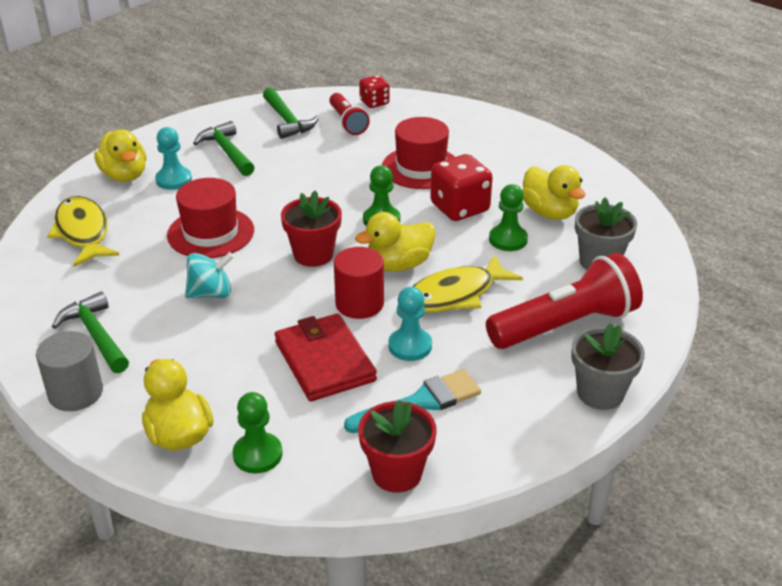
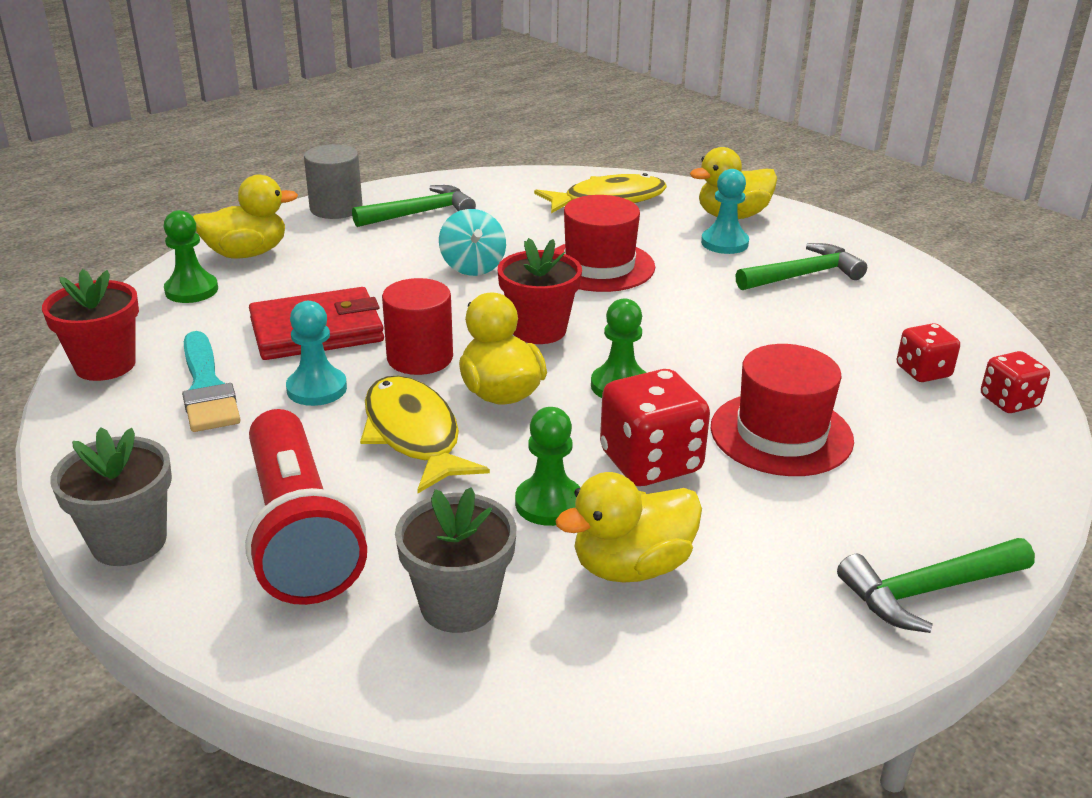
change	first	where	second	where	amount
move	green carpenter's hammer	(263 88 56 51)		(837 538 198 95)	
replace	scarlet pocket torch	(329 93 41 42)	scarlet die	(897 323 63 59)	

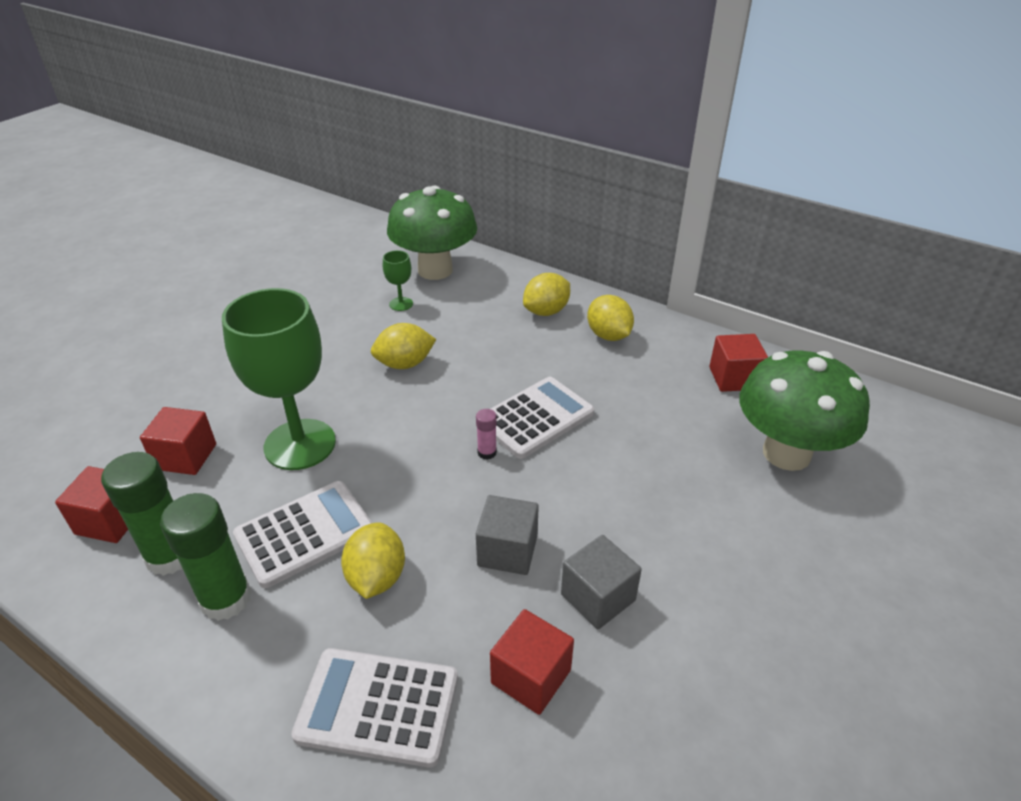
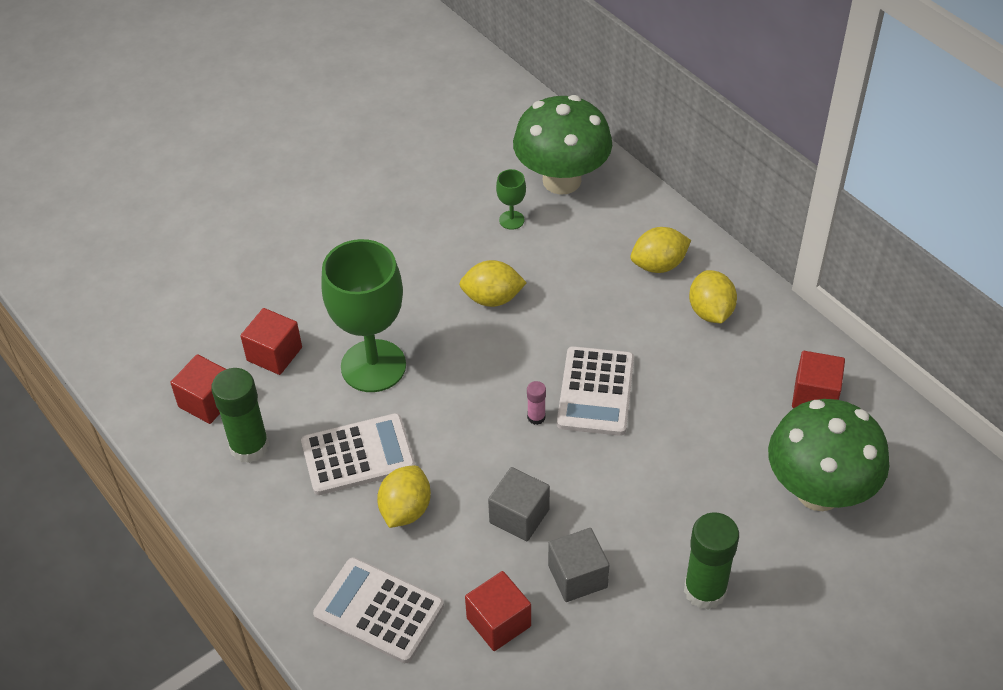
change	first	where	second	where	amount
move	green glue	(160 493 92 128)		(684 512 55 98)	
rotate	snow-white adding machine	(491 377 104 82)		(557 346 77 90)	120 degrees clockwise

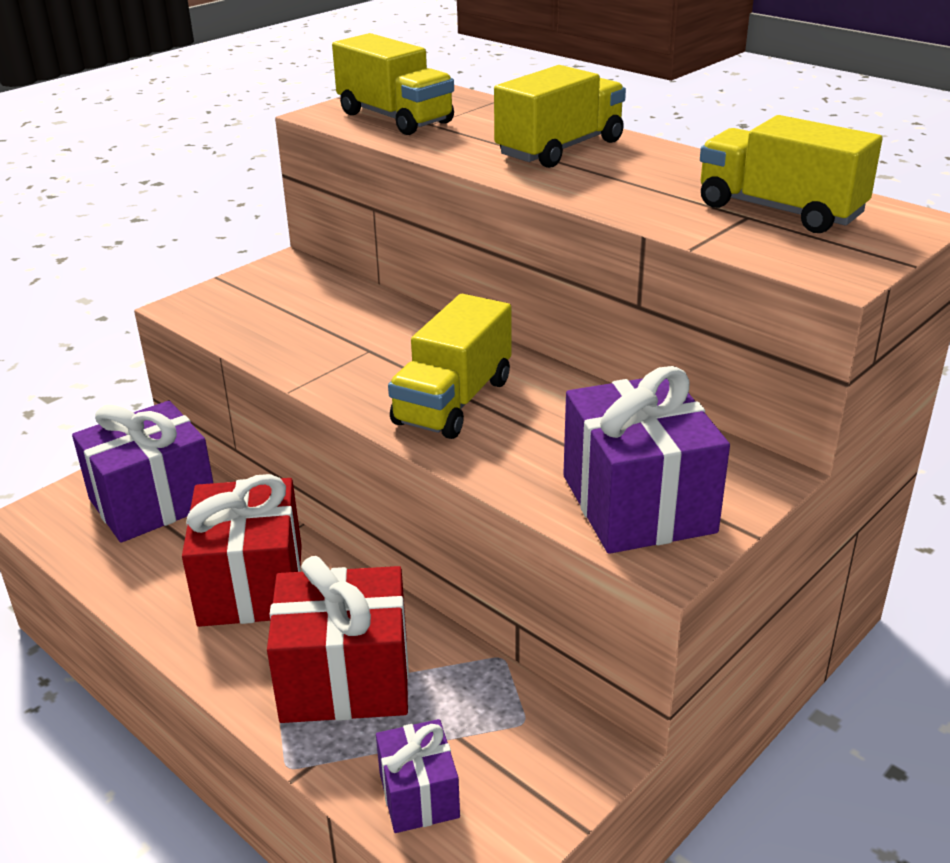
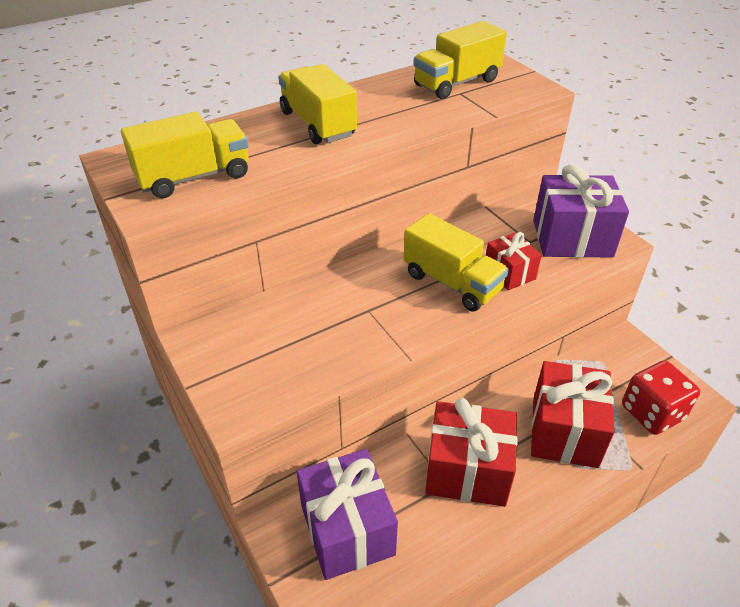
change	first	where	second	where	amount
insert			scarlet wrapped gift	(486 232 56 58)	
replace	royal purple wrapped gift	(376 719 84 114)	scarlet die	(622 360 78 75)	

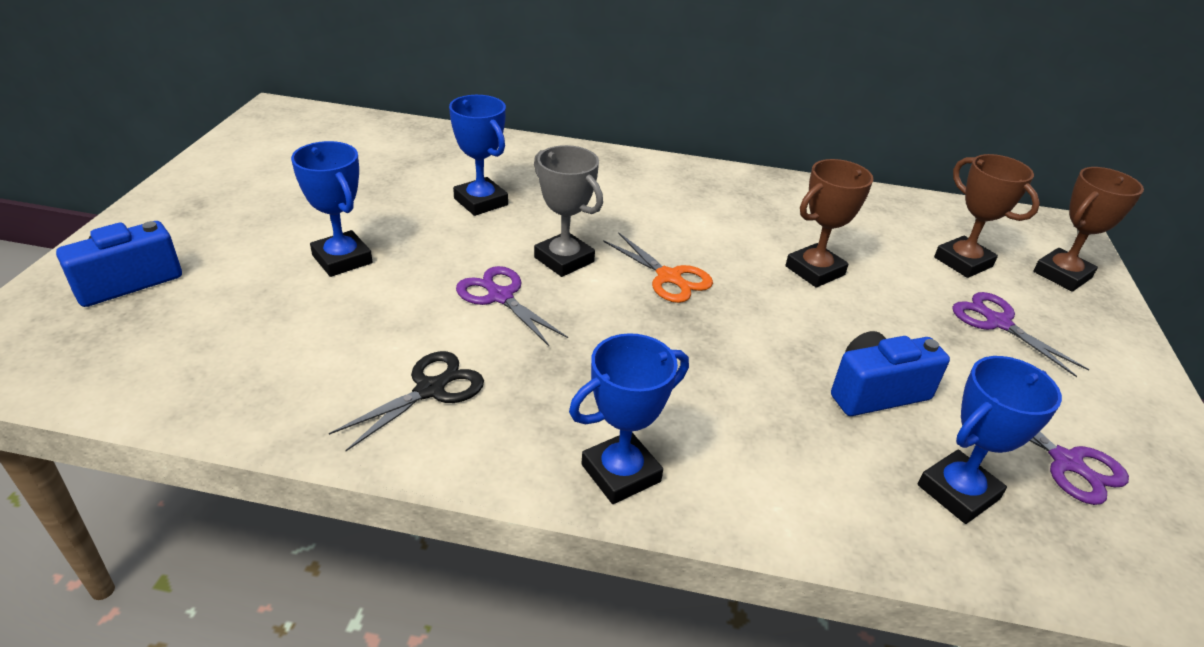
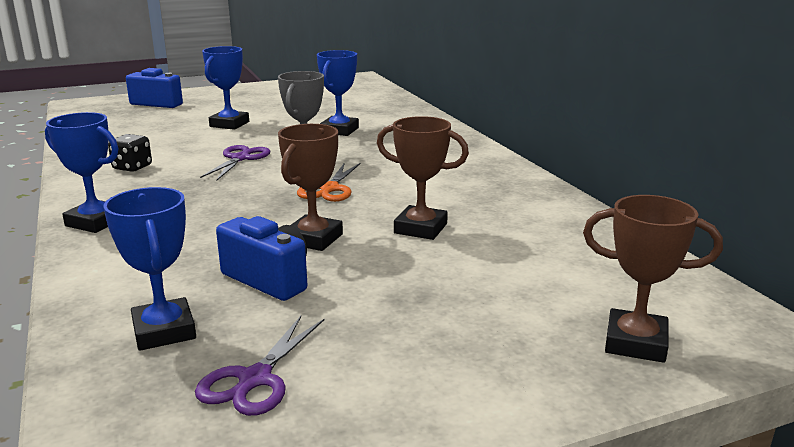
change	first	where	second	where	amount
delete	royal purple shears	(952 292 138 85)			
move	brown trophy	(934 154 106 124)		(278 124 65 127)	
replace	ebony shears	(329 351 155 100)	ebony die	(108 134 44 38)	
rotate	royal blue trophy	(918 356 144 168)		(103 187 93 164)	45 degrees clockwise

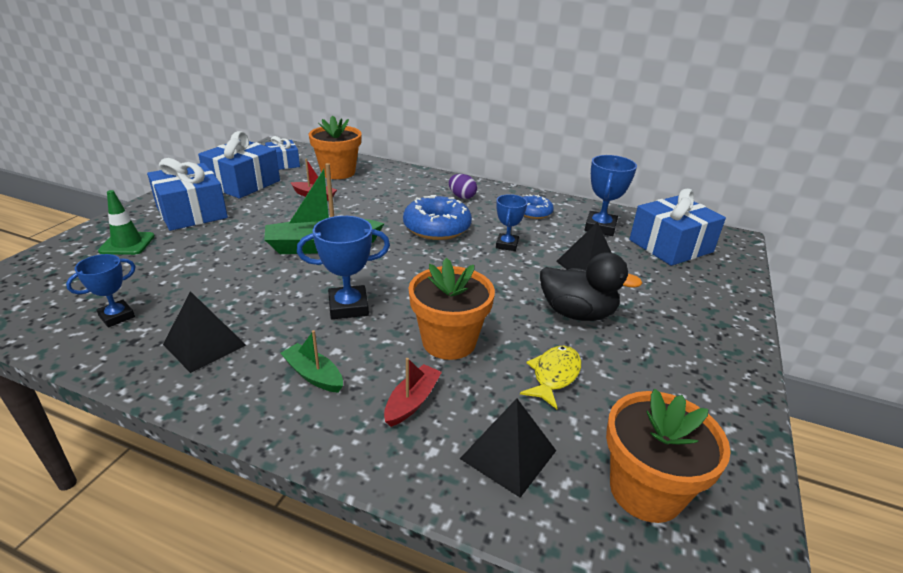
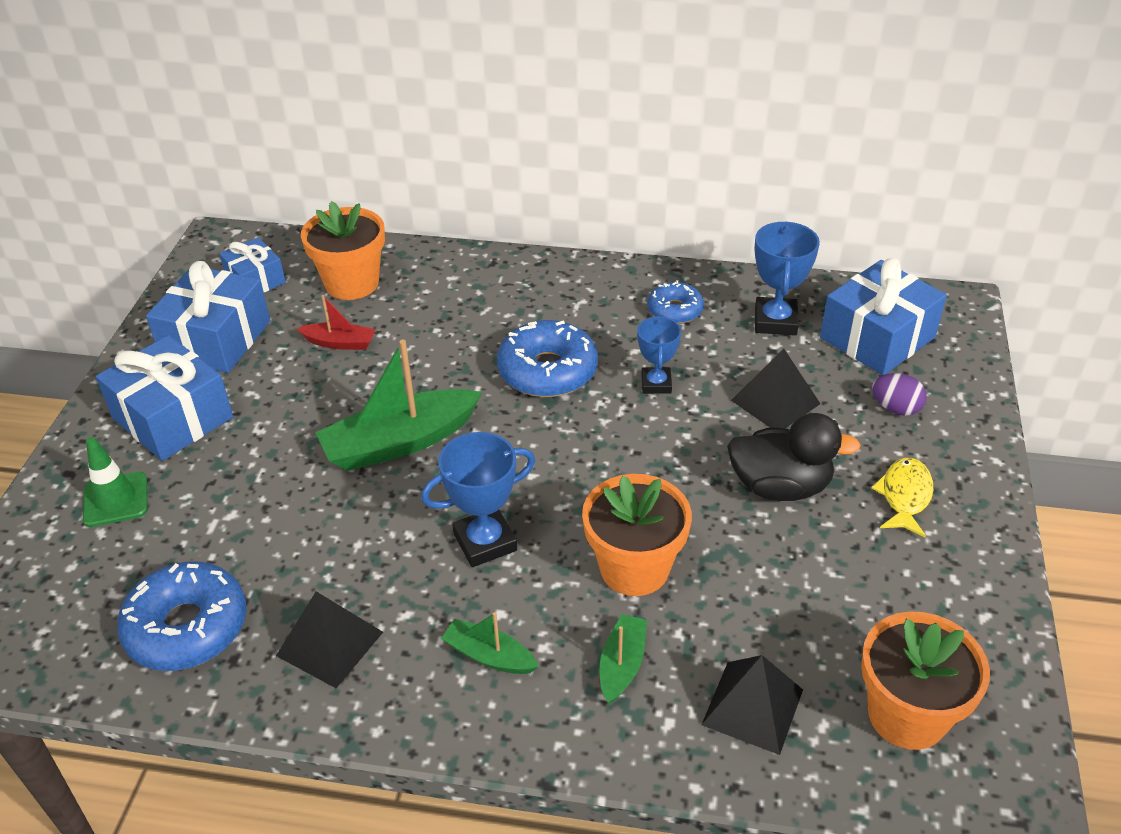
change	first	where	second	where	amount
move	royal purple egg shape	(449 174 28 25)		(872 373 55 43)	
move	yellow toy fish	(520 346 61 63)		(871 458 62 79)	
replace	royal blue trophy	(66 254 69 73)	royal blue glazed donut	(117 561 129 110)	
recolor	scarlet toy boat	(384 358 58 69)	green toy boat	(600 614 47 90)	

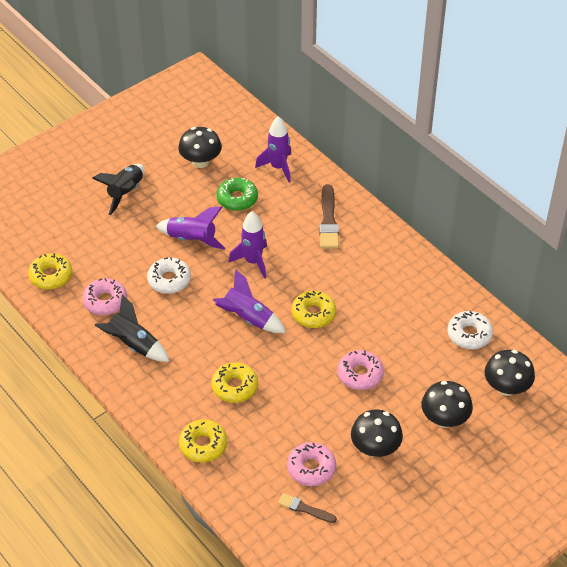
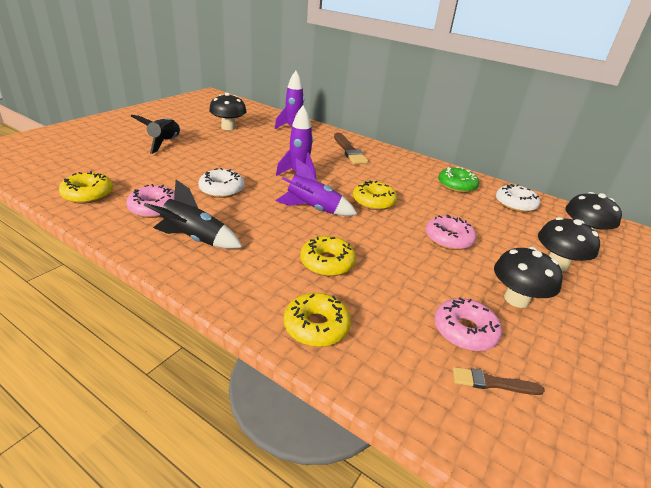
change	first	where	second	where	amount
delete	royal purple spaceship	(156 207 69 42)			
move	green glazed donut	(217 178 41 33)		(438 167 41 26)	

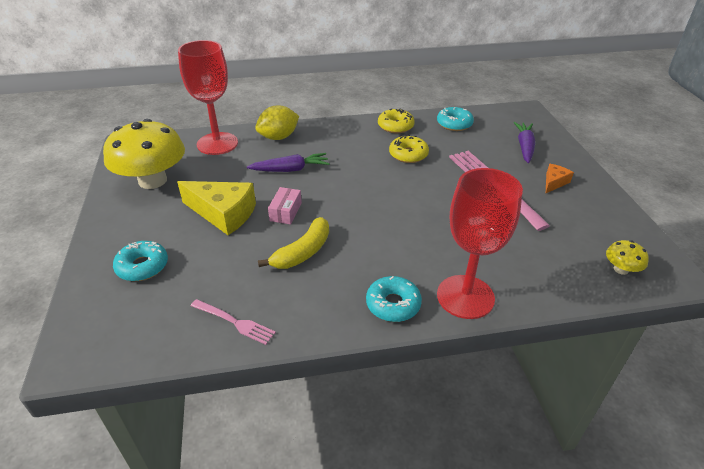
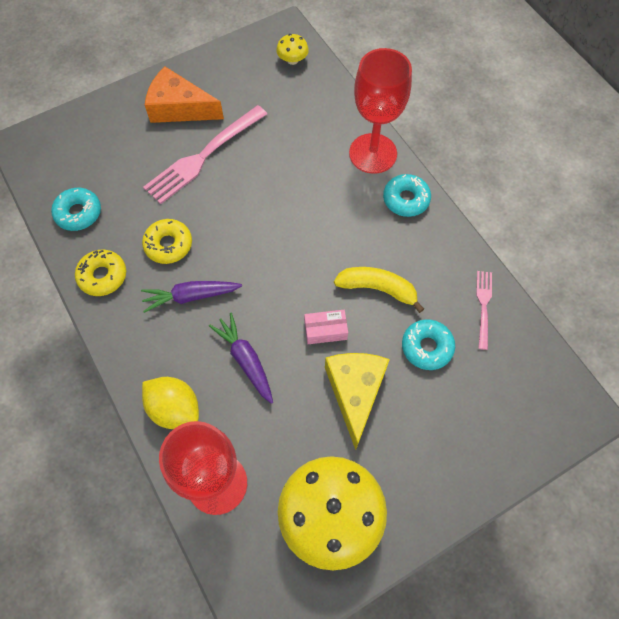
change	first	where	second	where	amount
move	teal glazed donut	(113 241 55 40)		(402 320 53 50)	
move	royal purple carrot	(514 122 21 41)		(141 281 101 32)	
resize	orange cheese wedge	(546 164 28 29)		(145 67 79 56)	x1.96

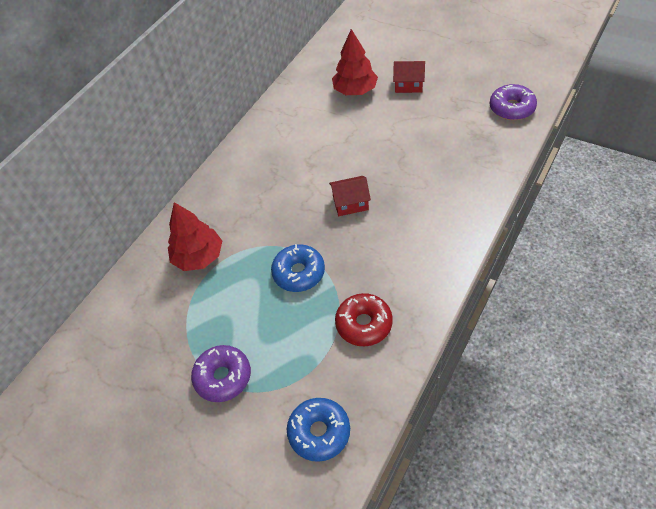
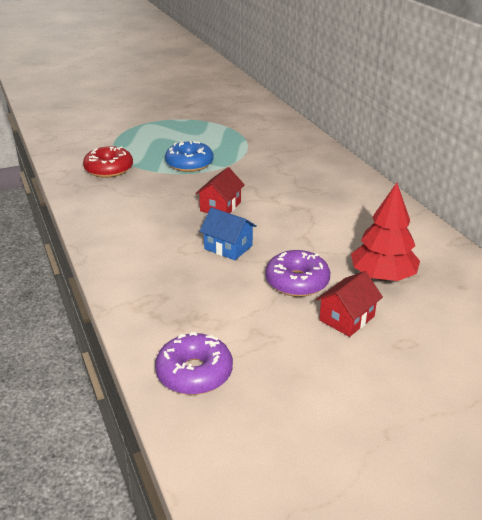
change	first	where	second	where	amount
delete	scarlet fir tree	(168 202 54 69)			
delete	royal blue glazed donut	(287 398 63 64)			
insert			royal blue house	(199 207 58 53)	
move	royal purple glazed donut	(191 345 60 57)		(265 250 65 47)	

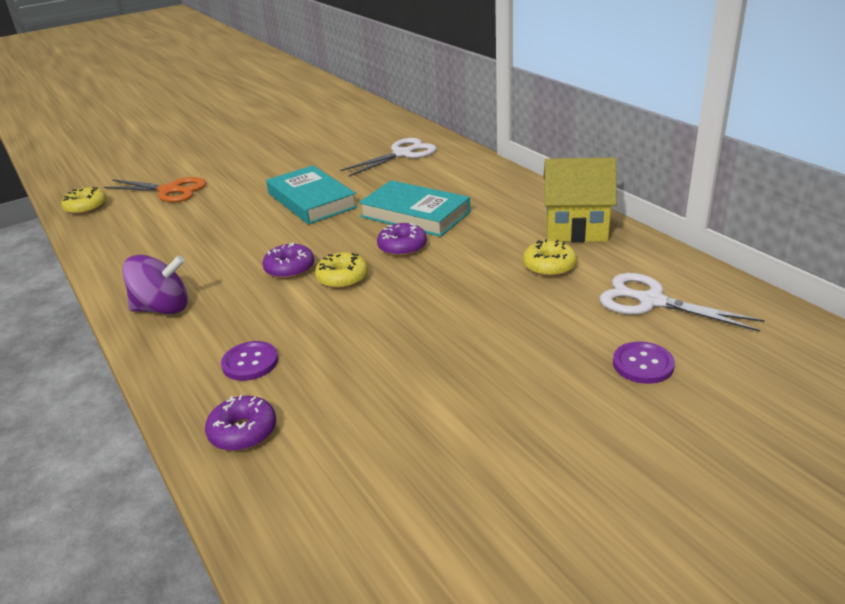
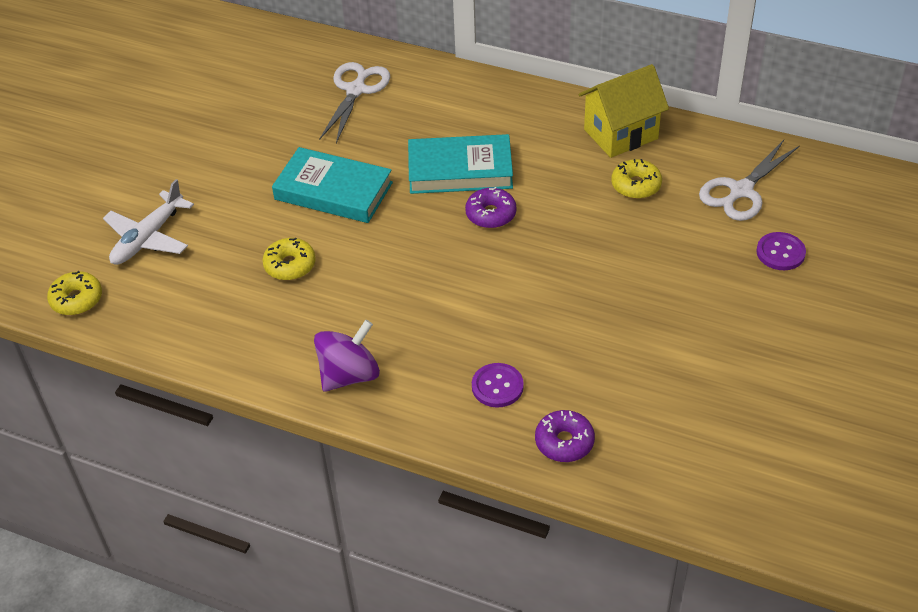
change	first	where	second	where	amount
delete	royal purple glazed donut	(262 243 52 36)			
move	yellow glazed donut	(315 252 53 37)		(262 238 54 42)	
replace	orange shears	(104 177 103 25)	snow-white toy plane	(103 179 91 86)	
rotate	snow-white shears	(600 273 165 59)		(699 140 101 81)	45 degrees counterclockwise

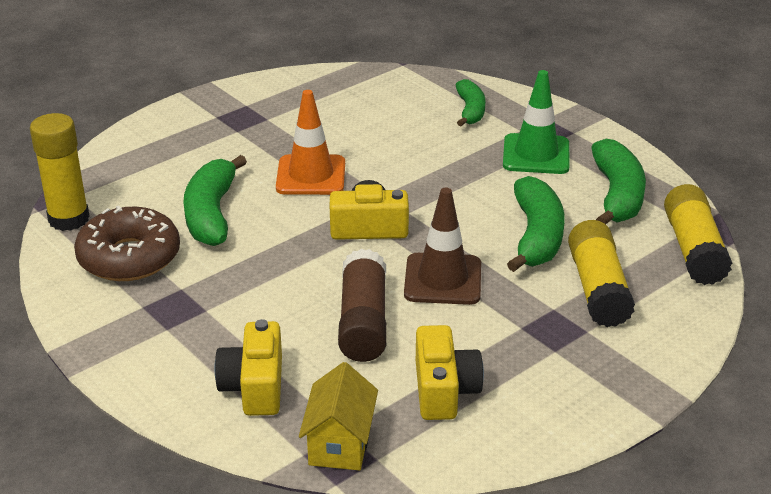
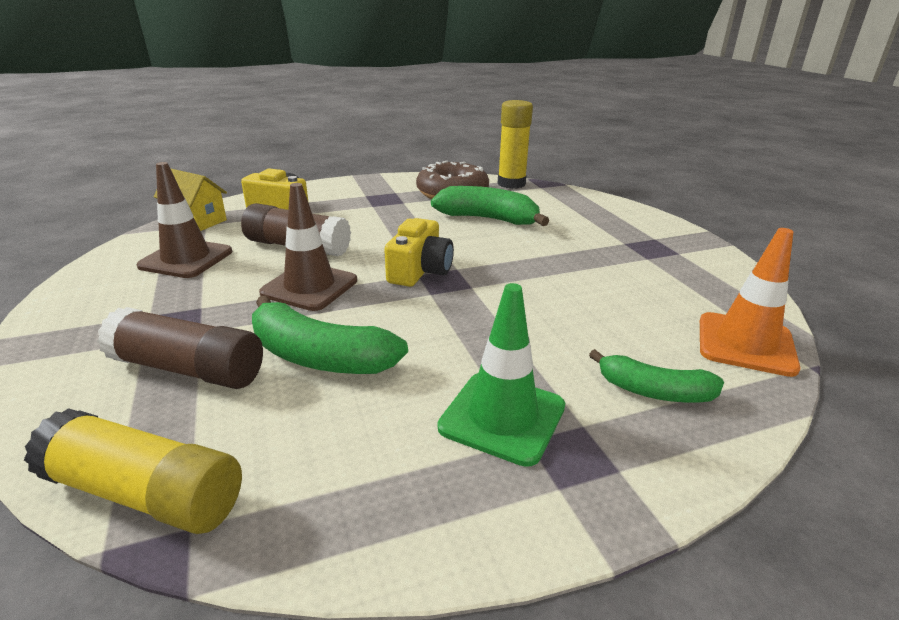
change	first	where	second	where	amount
delete	green banana	(591 139 55 85)			
move	orange safety cone	(276 90 69 105)		(700 228 101 149)	
replace	yellow compact camera	(416 325 68 95)	brown safety cone	(136 162 96 116)	
recolor	yellow glue	(568 220 67 107)	brown glue	(97 307 166 82)	

